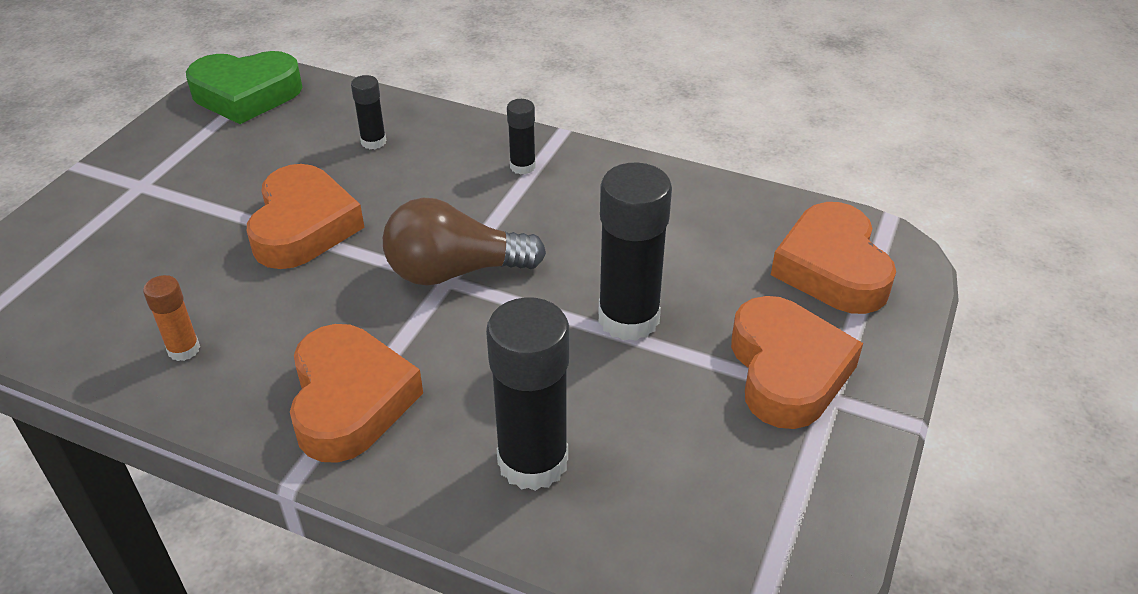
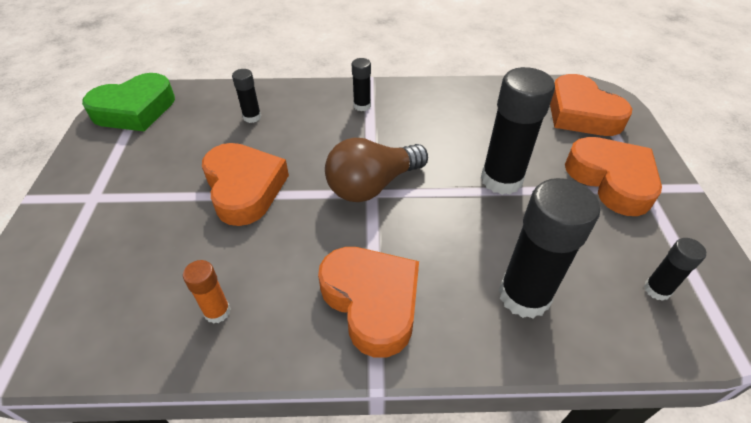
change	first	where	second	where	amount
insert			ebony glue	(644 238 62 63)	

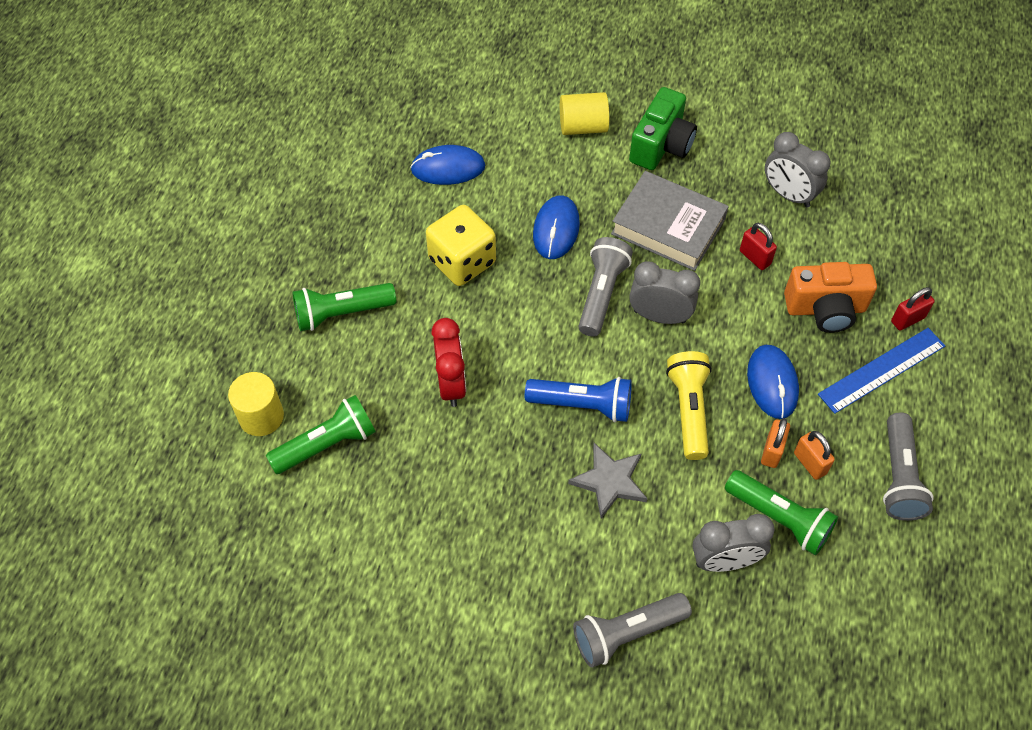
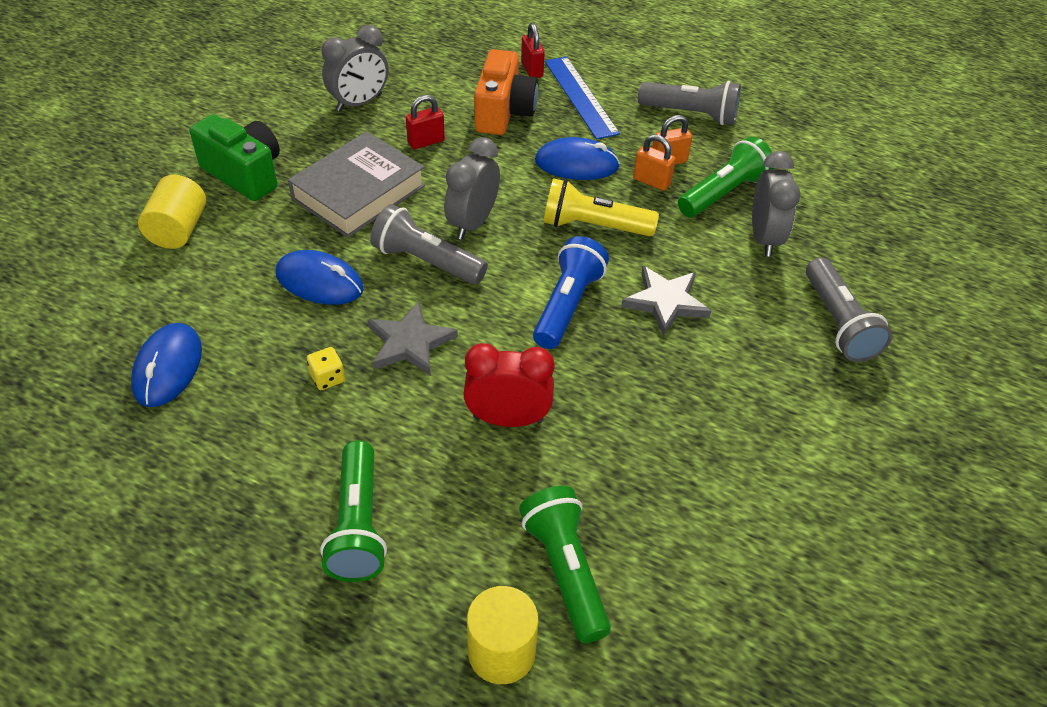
change	first	where	second	where	amount
insert			ash-grey five-pointed star	(367 301 91 75)	
resize	yellow die	(426 205 70 81)		(307 347 38 43)	x0.42

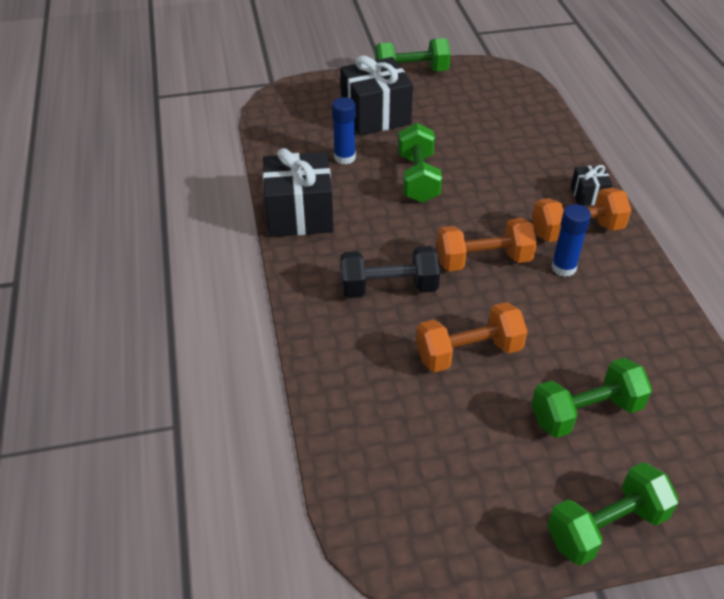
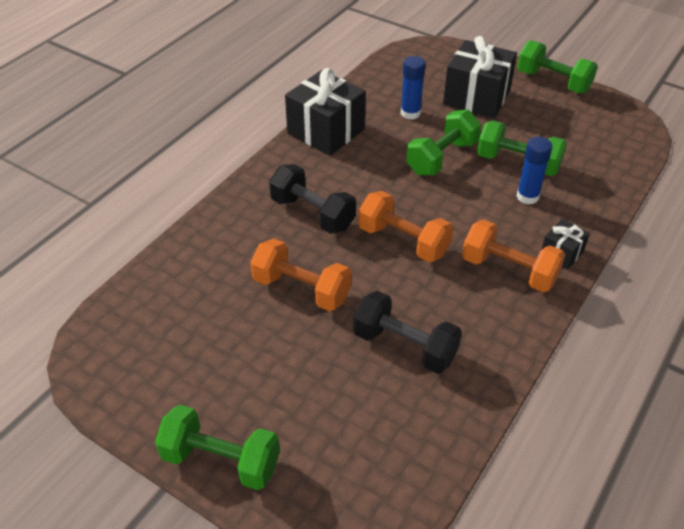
change	first	where	second	where	amount
insert			ebony hand weight	(353 291 109 83)	
move	green hand weight	(531 358 121 80)		(477 120 90 56)	
move	royal blue glue	(551 204 40 73)		(516 137 36 68)	

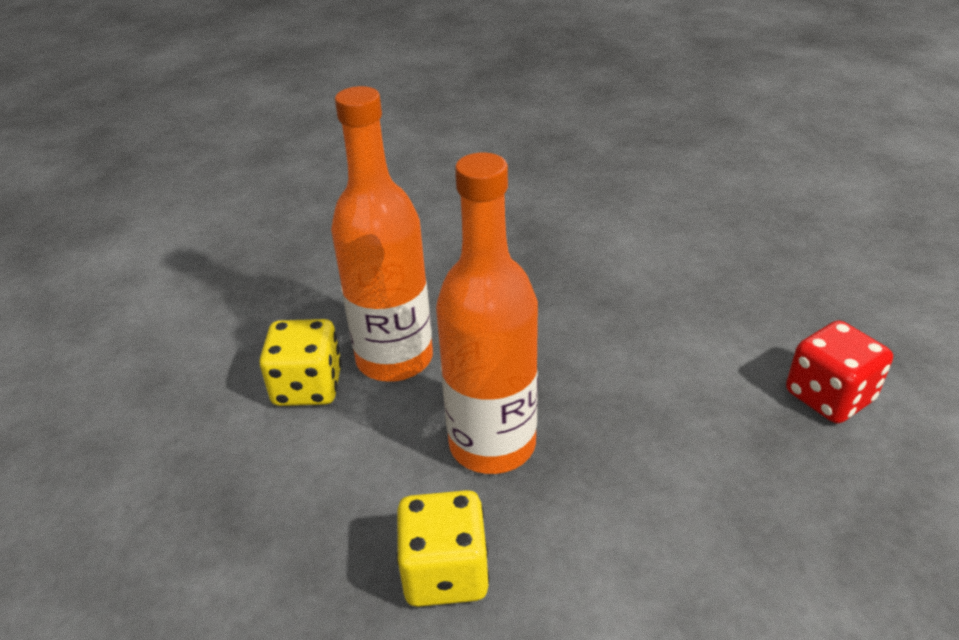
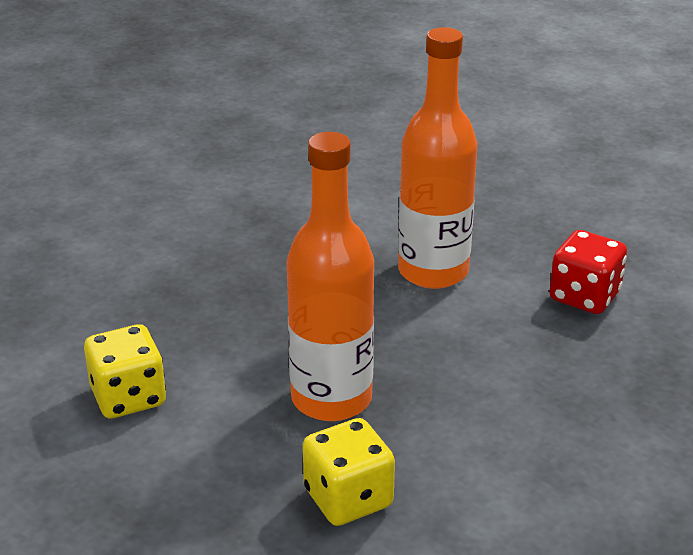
change	first	where	second	where	amount
move	orange drink bottle	(331 86 102 296)		(398 27 80 262)	

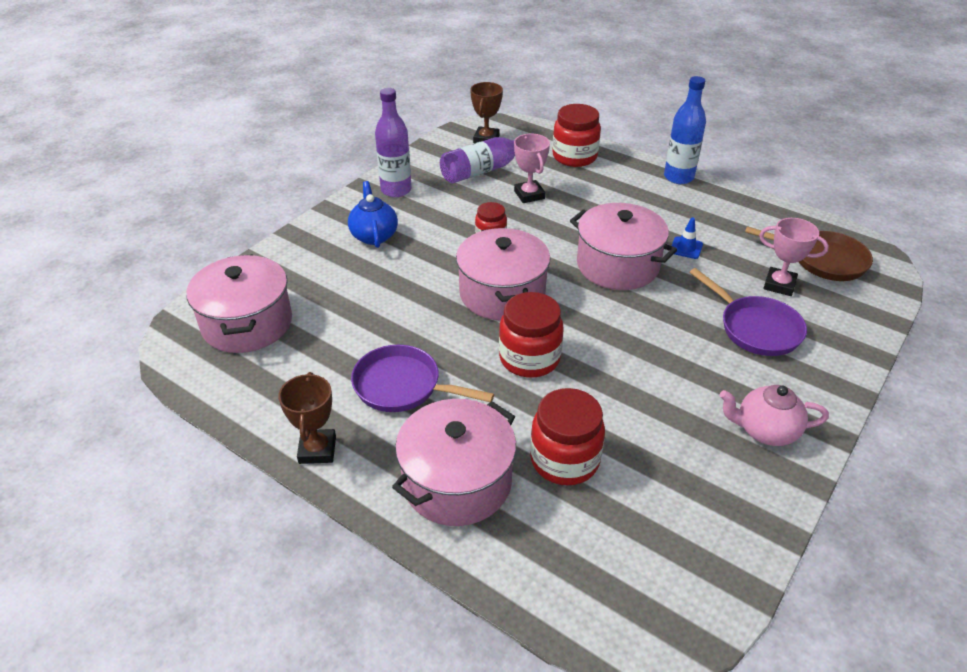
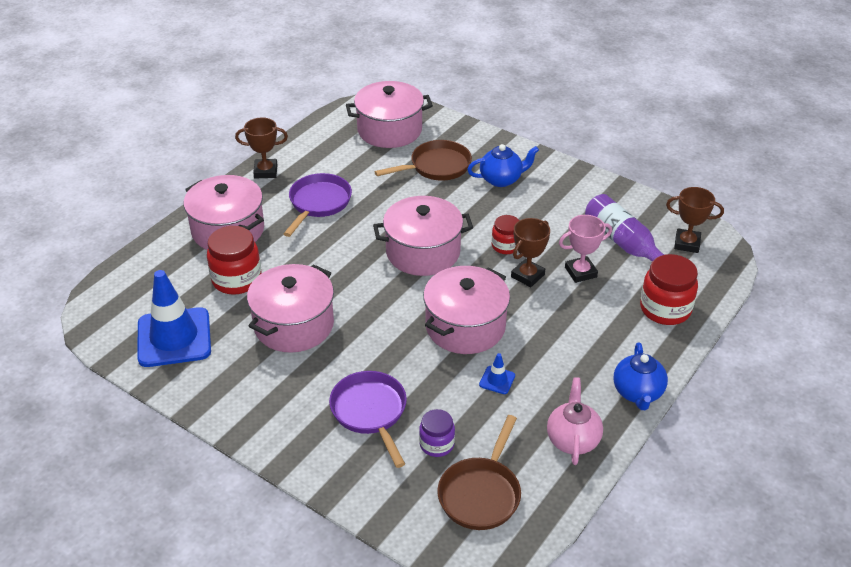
change	first	where	second	where	amount
delete	royal purple drink bottle	(375 88 37 109)			
delete	scarlet jam jar	(499 292 65 86)			
insert			royal blue safety cone	(137 270 74 97)	
insert			rosy pot	(247 264 87 89)	
insert			brown skillet	(375 140 97 41)	
insert			brown trophy	(511 218 39 69)	
move	rosy china teapot	(719 385 110 61)		(547 377 56 88)	
replace	royal blue drink bottle	(664 76 42 108)	royal blue china teapot	(613 343 55 67)	
replace	rosy trophy	(759 218 70 78)	royal purple jam jar	(419 409 36 48)	
rotate	royal purple skillet	(689 268 118 88)		(329 371 78 97)	105 degrees clockwise

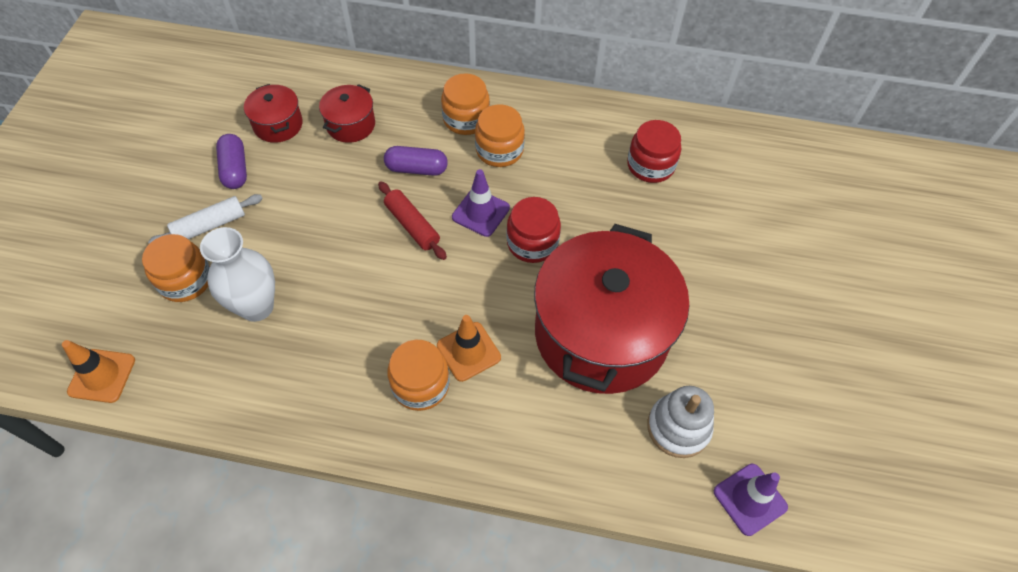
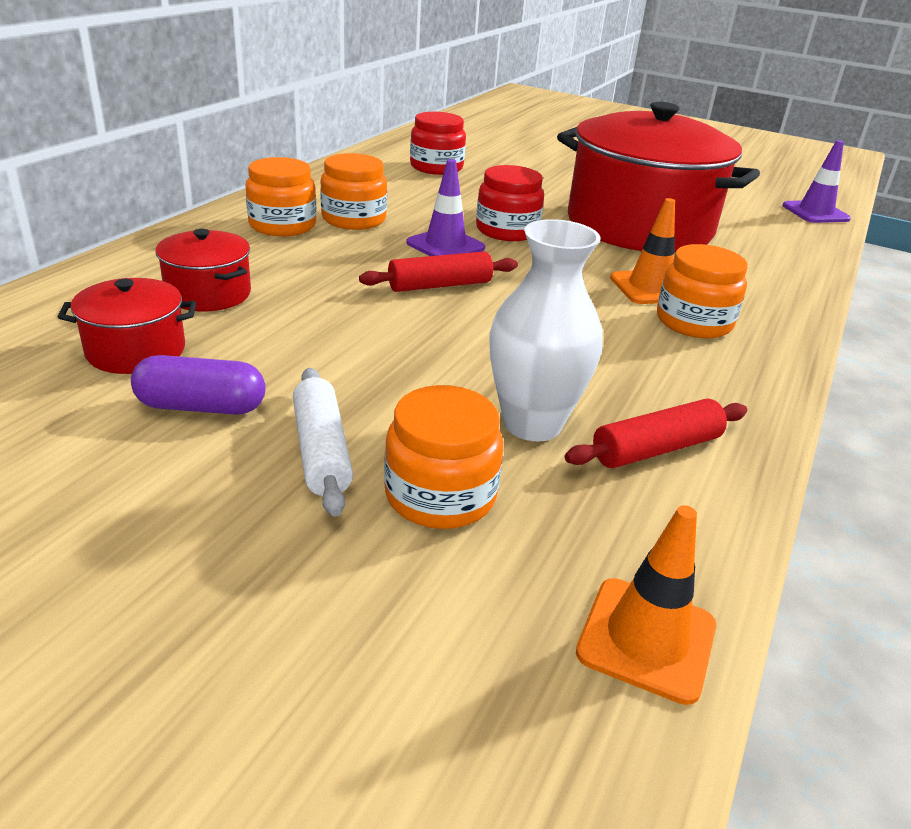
change	first	where	second	where	amount
delete	royal purple pill	(384 146 64 30)			
delete	snow-white stacking rings	(647 386 67 72)			
insert			scarlet dough roller	(565 399 182 69)	

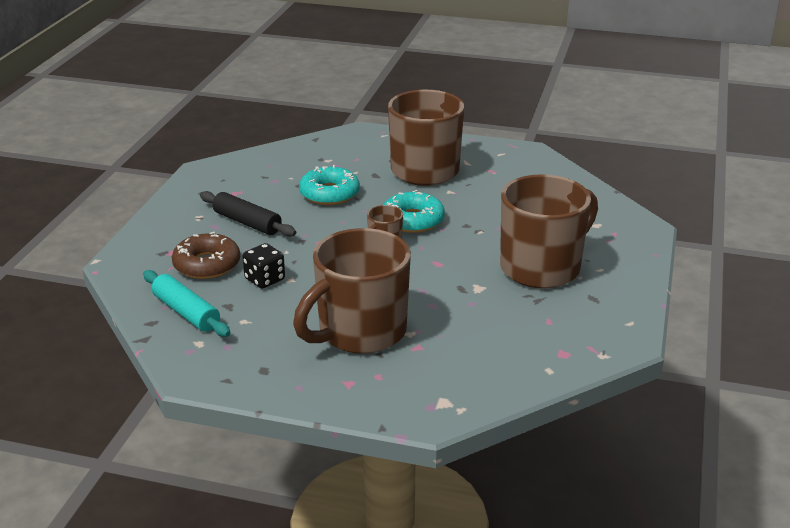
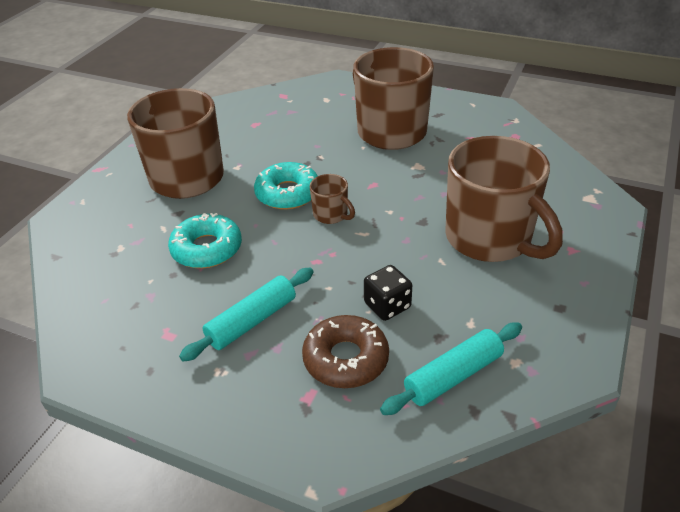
change	first	where	second	where	amount
recolor	ebony dough roller	(200 191 96 46)	teal dough roller	(179 268 135 94)	

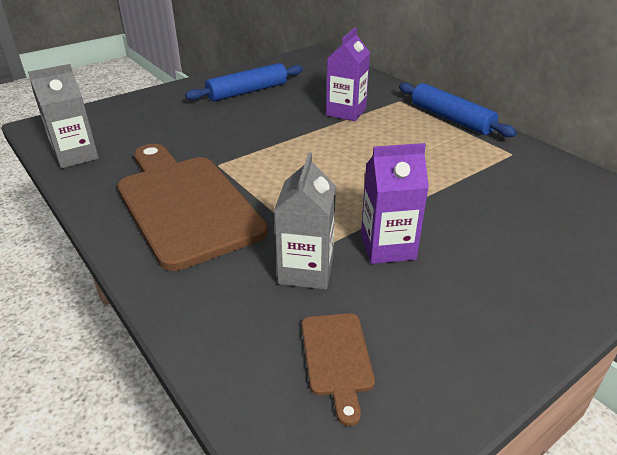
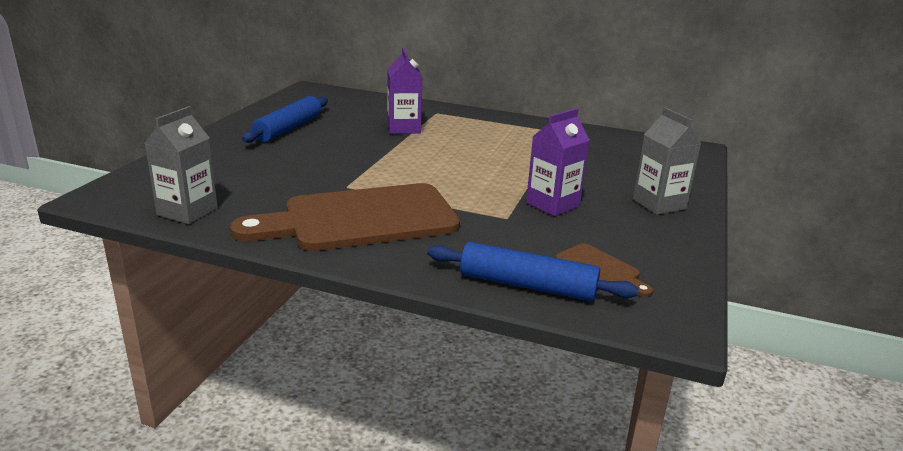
change	first	where	second	where	amount
move	ash-grey milk carton	(274 152 62 138)		(633 107 68 108)	
move	royal blue dough roller	(399 83 118 54)		(427 242 212 59)	
rotate	brown bread board	(117 144 151 127)		(230 183 230 68)	45 degrees counterclockwise

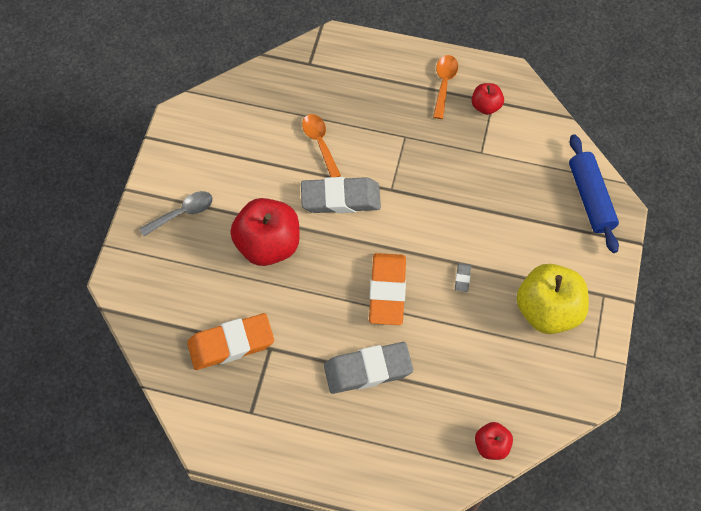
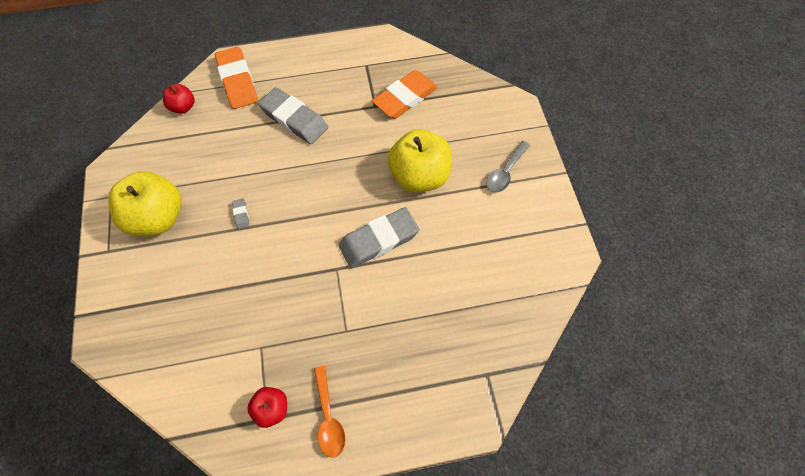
change	first	where	second	where	amount
delete	orange teaspoon	(302 114 39 63)			
delete	royal blue dough roller	(569 134 50 119)			
move	orange pencil eraser	(369 253 37 72)		(215 47 43 62)	
recolor	scarlet apple	(230 198 70 68)	yellow apple	(388 129 64 63)	
rotate	ash-grey pencil eraser	(324 342 89 52)		(258 87 70 57)	75 degrees clockwise

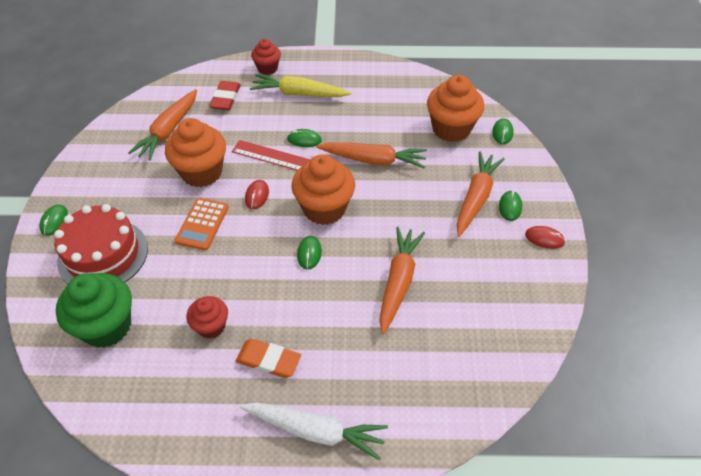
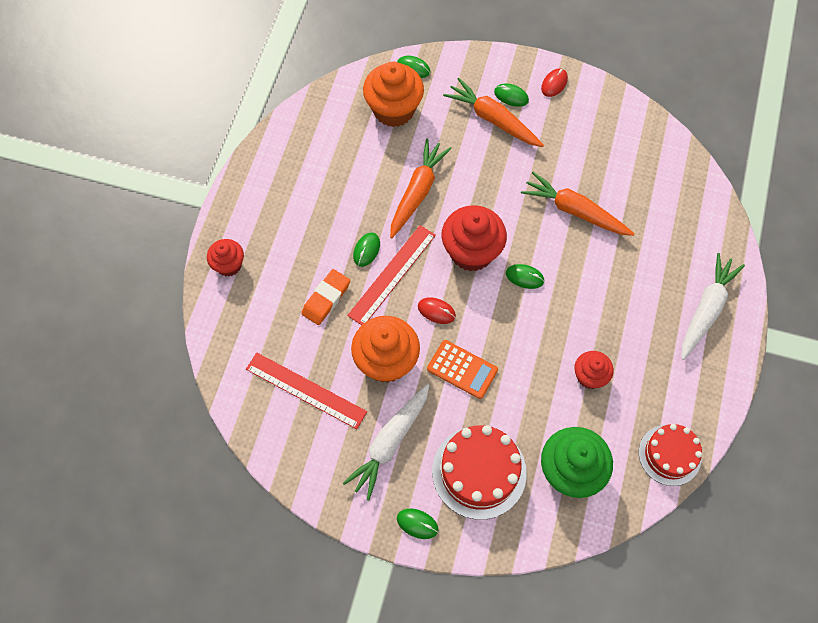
change	first	where	second	where	amount
delete	scarlet pencil eraser	(209 81 32 29)			
delete	yellow carrot	(250 74 101 23)			
insert			snow-white carrot	(343 384 87 116)	
insert			scarlet layer cake	(639 424 63 62)	
move	orange pencil eraser	(235 339 66 39)		(301 269 49 56)	
replace	orange carrot	(128 89 69 72)	scarlet ruler	(246 352 121 77)	
recolor	orange cupcake	(291 154 64 71)	scarlet cupcake	(441 205 66 67)	

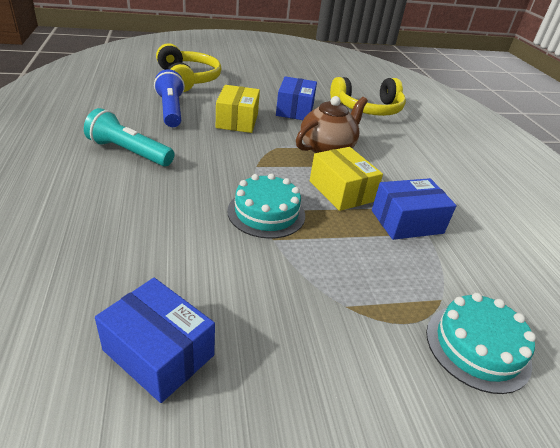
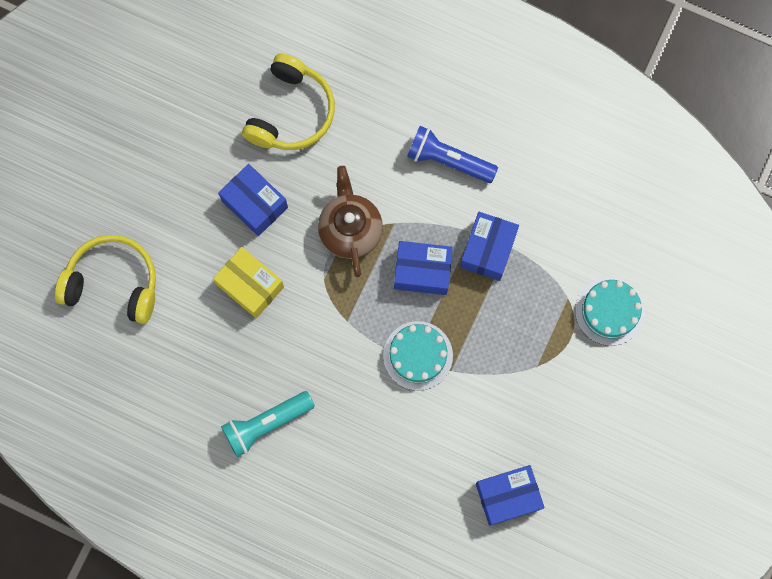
change	first	where	second	where	amount
move	royal blue pocket torch	(154 69 31 58)		(407 126 91 57)	
recolor	yellow box	(310 147 73 64)	royal blue box	(394 241 59 54)	

